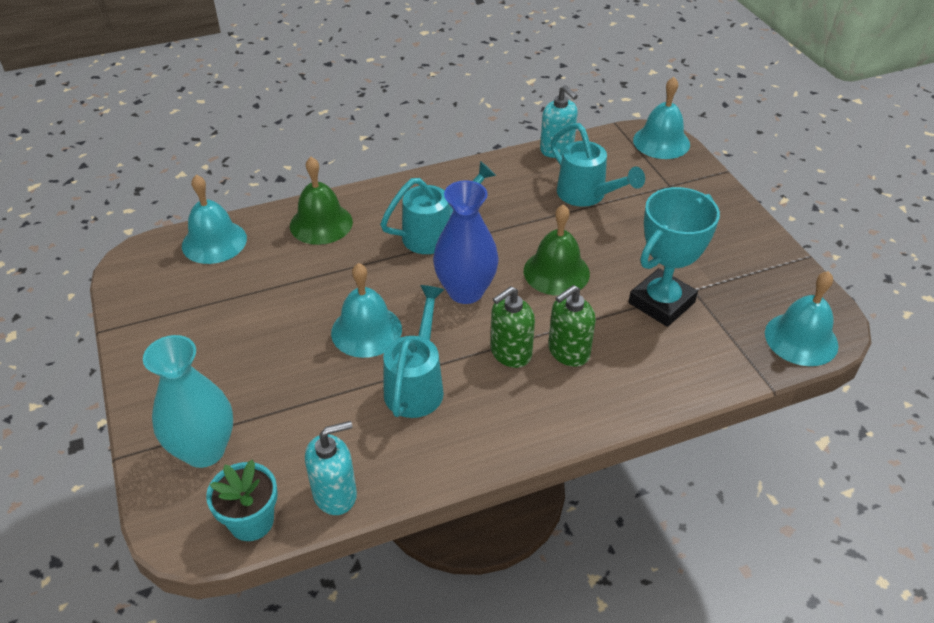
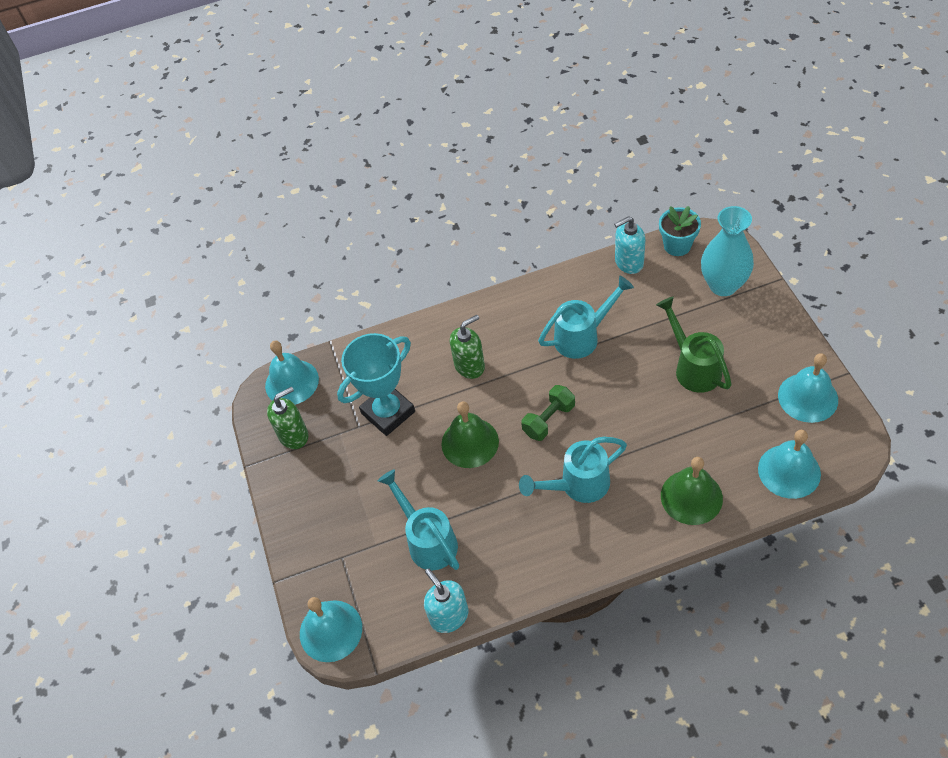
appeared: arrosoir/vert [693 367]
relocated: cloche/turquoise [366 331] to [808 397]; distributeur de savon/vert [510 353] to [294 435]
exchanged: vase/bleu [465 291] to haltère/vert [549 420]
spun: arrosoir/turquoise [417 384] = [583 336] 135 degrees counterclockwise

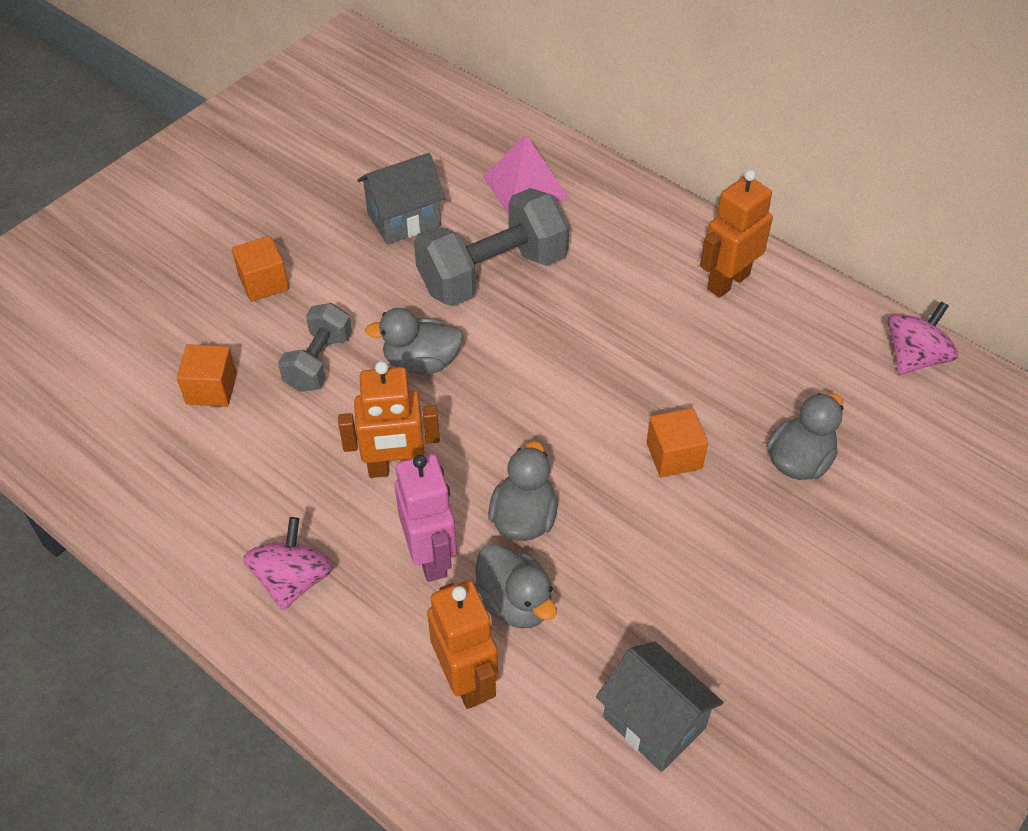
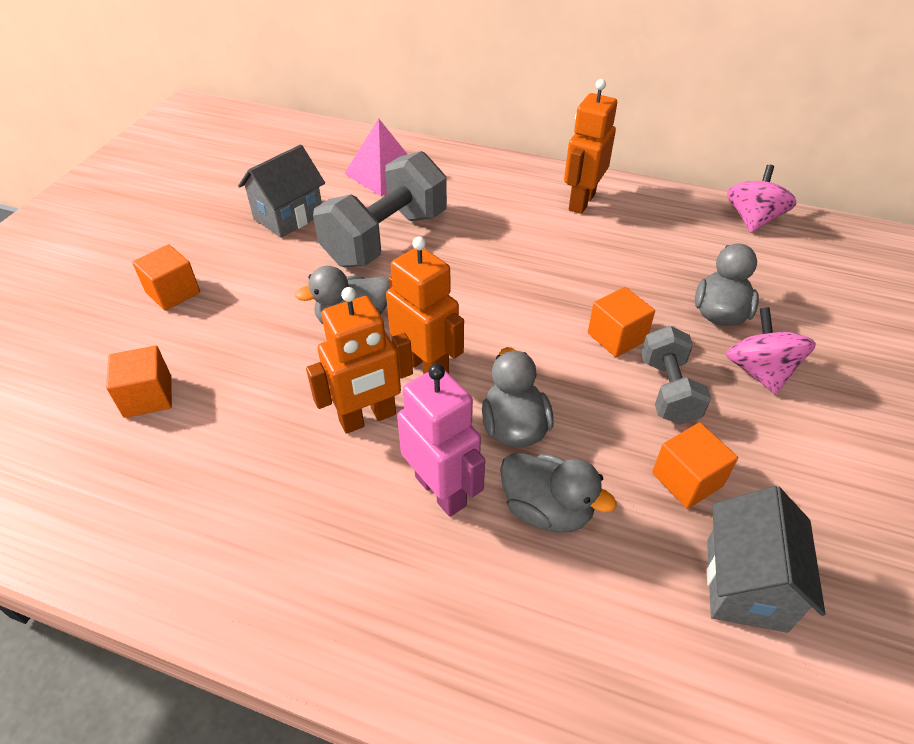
appeared: cube/orange [687 479]
relocated: toupie/rose [293 580] to [759 371]; haltère/gris [318 362] to [668 391]; robot/orange [466 680] to [426 367]
spun: maison/gris [654 722] = [745 584] 75 degrees clockwise

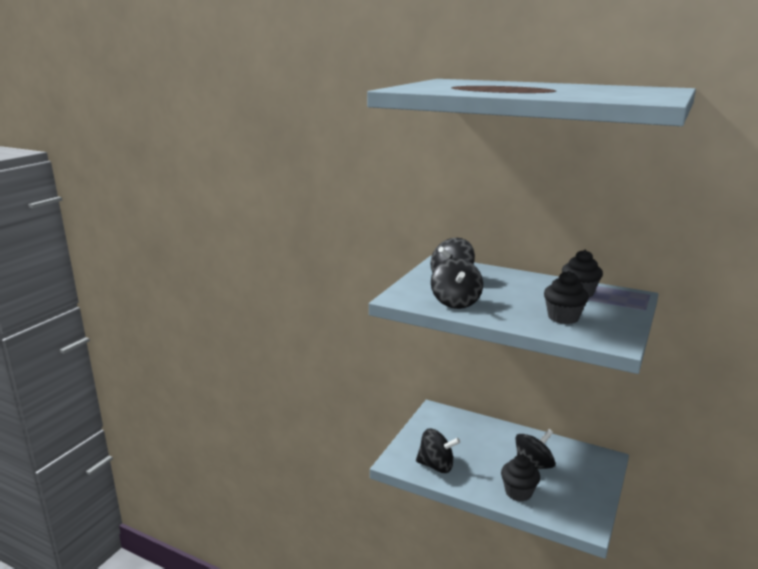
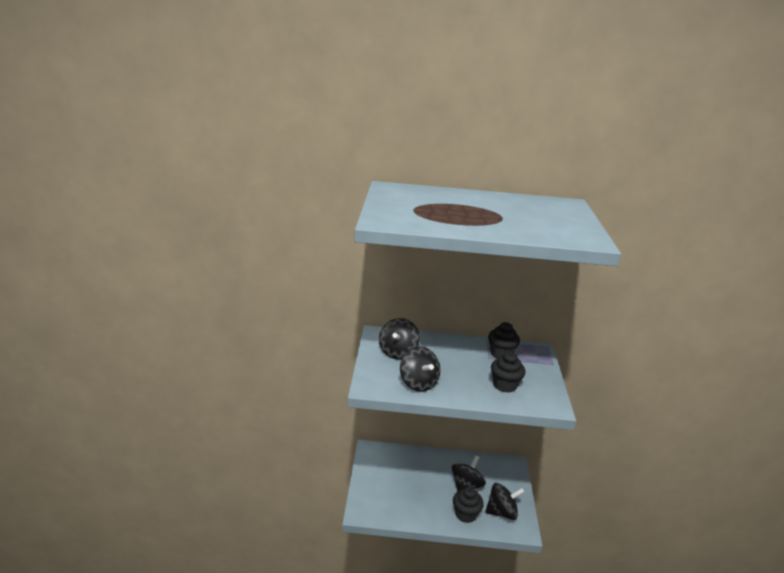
relocated: toupie/noir [436 466] to [502 512]

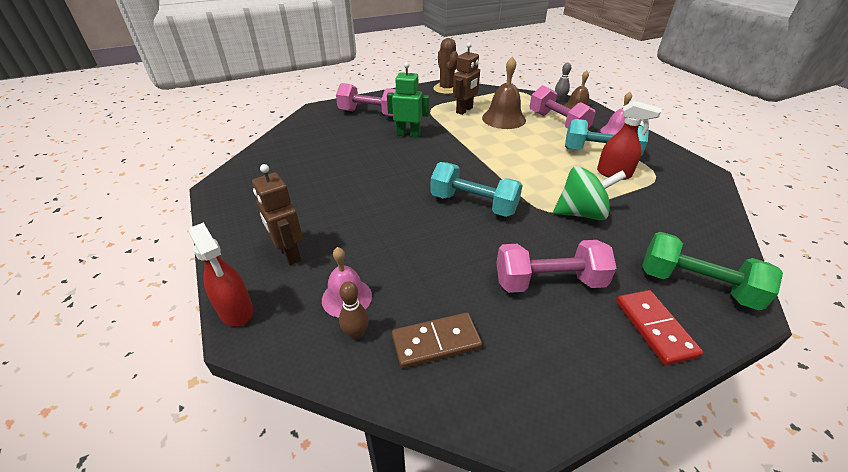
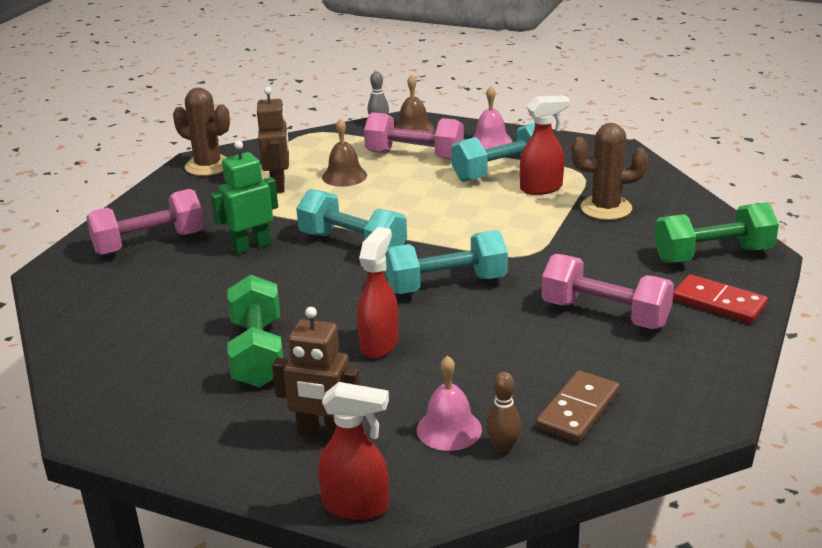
missing: toupie/vert [581 213]
appeared: haltère/vert [258 353]; haltère/turquoise [352 244]; vaporisateur/rouge [379 344]; cactus/marron [606 208]
spun: haltère/rose [548 282] = [605 314] 75 degrees clockwise
size: cloche/marron [503 119] = [344 176] x0.66

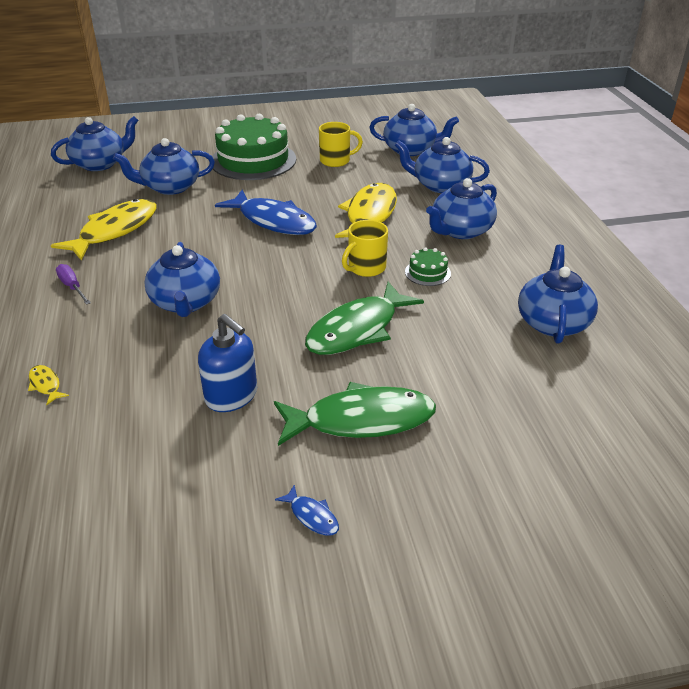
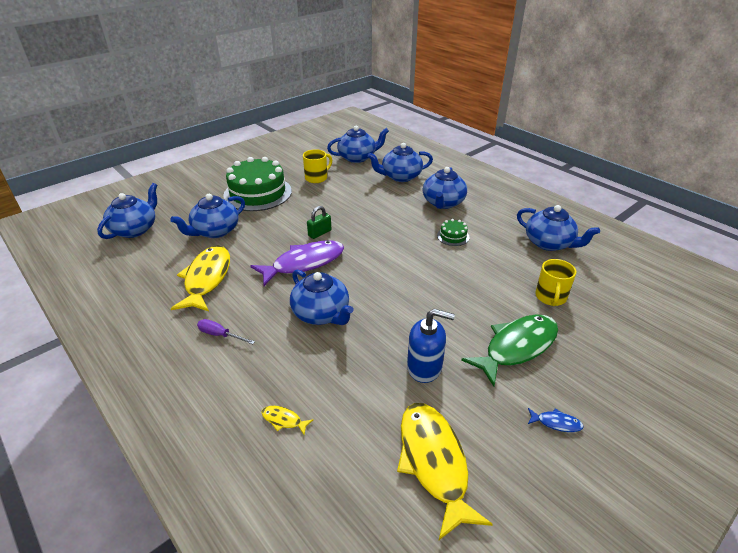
missing: poisson/vert [357 329]
appeared: poisson/violet [304 263]
relocated: poisson/jaune [369 215] to [434 462]; tasse/jaune [366 268] to [550 297]
exchanged: poisson/bleu [273 221] to cadenas/vert [319 233]
spun: théière/bleu [552 322] = [549 243] 150 degrees clockwise

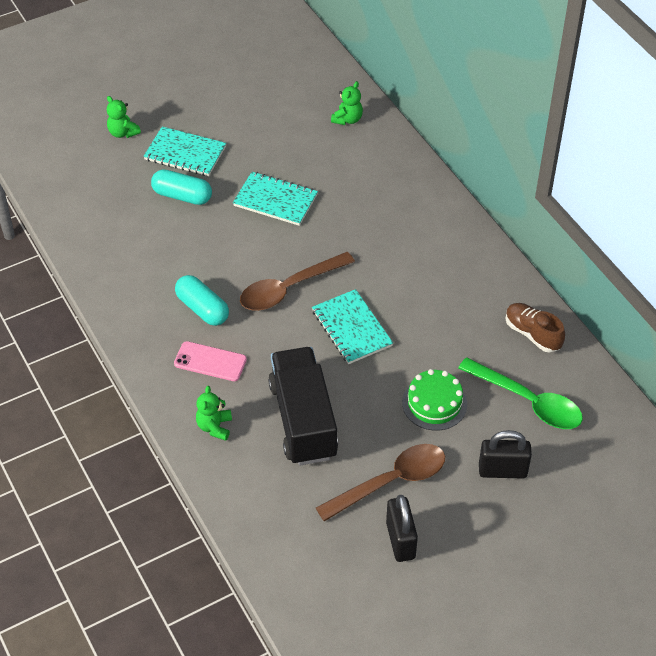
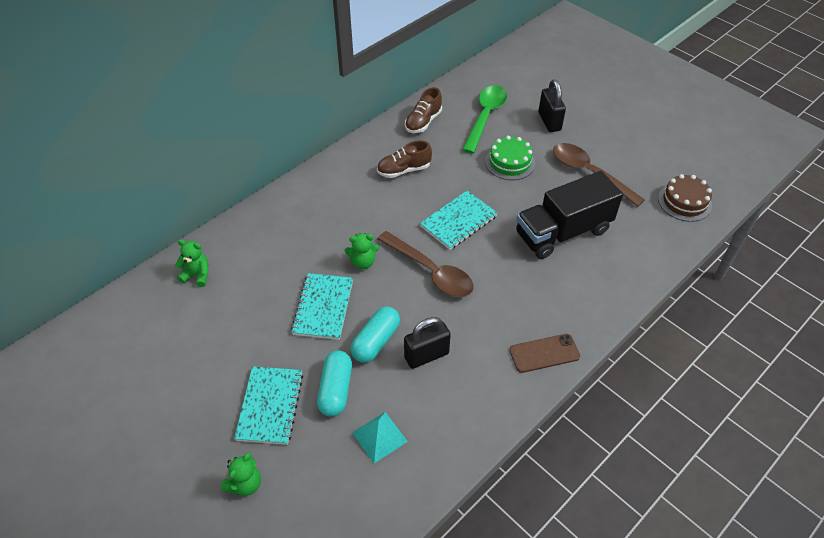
missing: téléphone/rose [210 362]
appeared: pyramide/turquoise [379 437]; chaussure/marron [404 170]; téléphone/marron [544 353]; gâteau/marron [684 202]
relocated: gélule/turquoise [202 309] to [376 341]; ours en peluche/vert [214 427] to [363 262]; cadenas/noir [400 540] to [426 355]

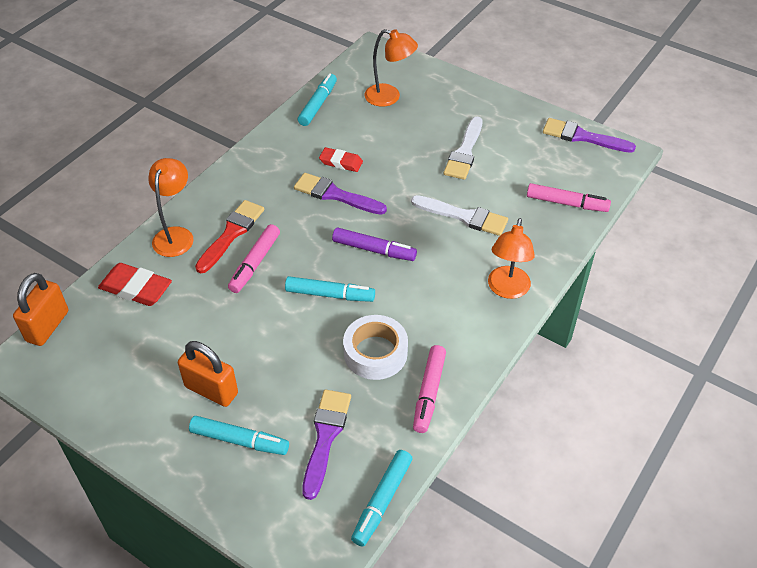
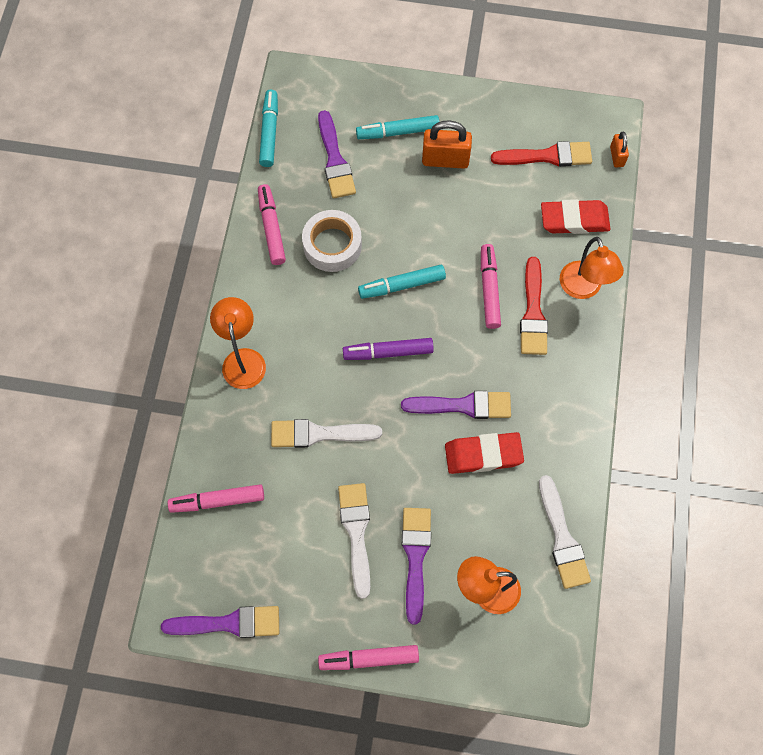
appeared: feutre/rose [369 658]; pinceau/violet [415 557]; pinceau/rouge [547 156]
exchanged: feutre/turquoise [318 104] to pinceau/blanc [562 538]
size: cadenas/orange [47 326] = [616 156] x0.56; gomme/rouge [341 162] = [483 455] x1.54

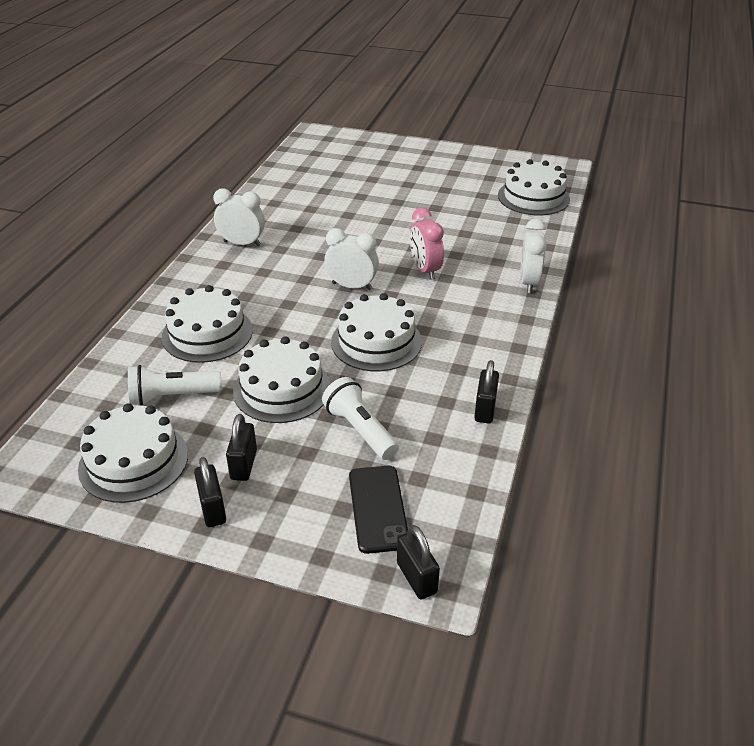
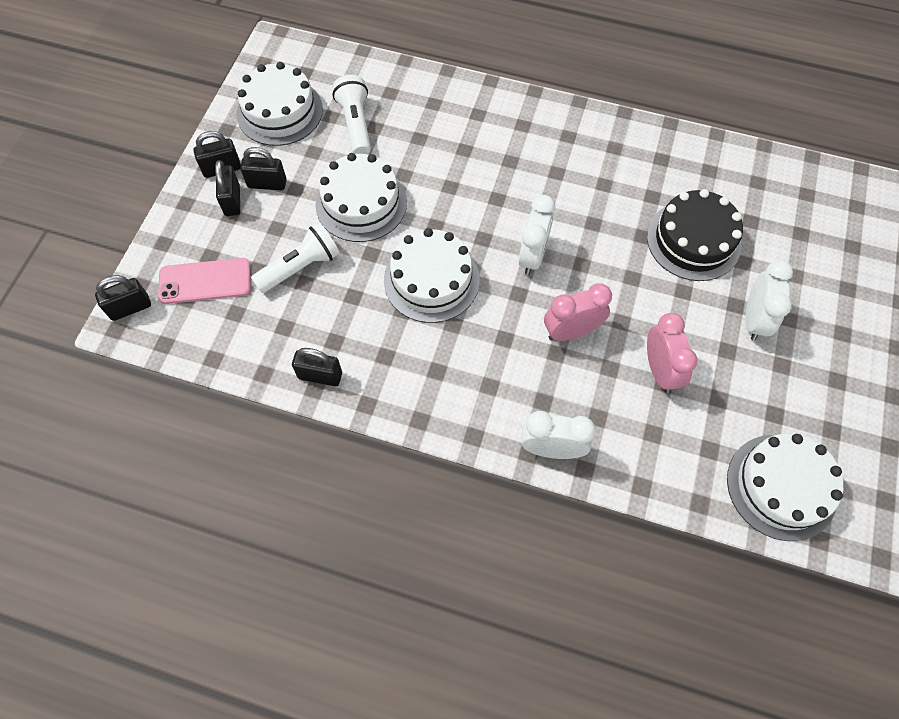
missing: gâteau/blanc [207 333]
appeared: cadenas/noir [232 201]; gâteau/noir [693 240]; réveil/rose [659 370]
relocated: réveil/blanc [242 243] to [754 320]
colour: téléphone/noir [378 508] to téléphone/rose [205 281]

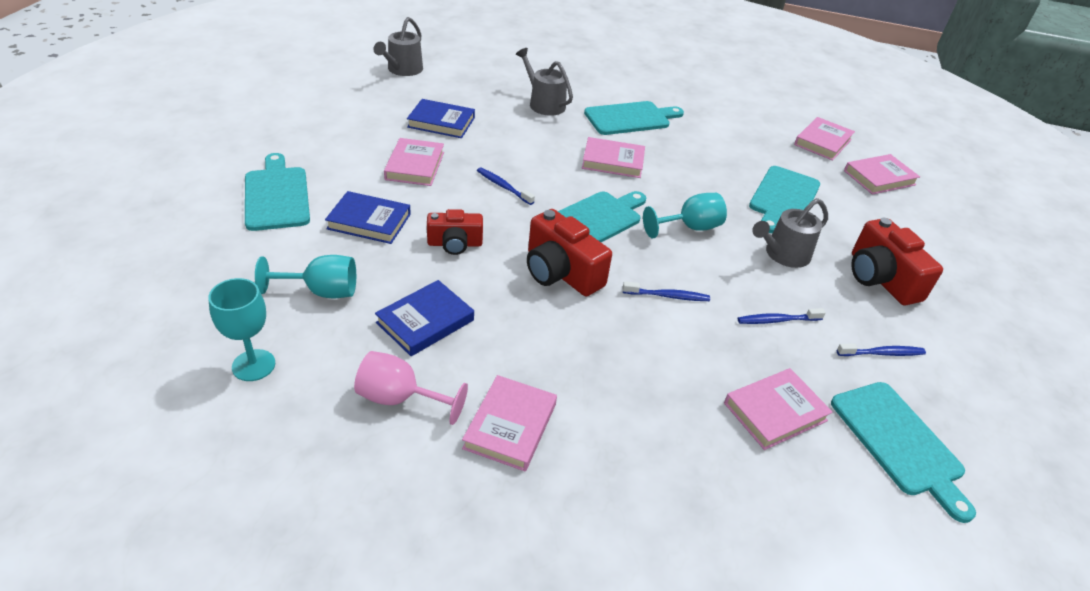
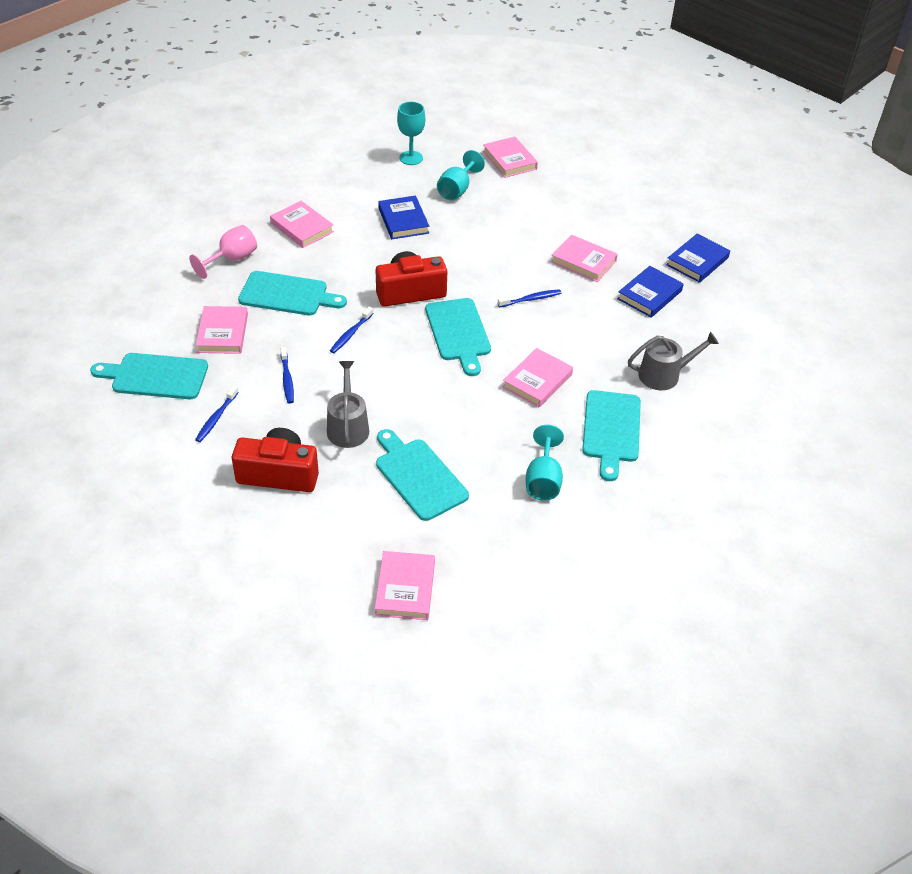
missing: arrosoir/gris [403 70]; appareil photo/rouge [455 244]
relocated: planche à découper/turquoise [276 195] to [287 294]; livre/bleu [369 221] to [697 261]; verre à pied/rose [400 399] to [232 259]; verre à pied/turquoise [689 228] to [543 480]; livre/rose [823 142] to [509 160]
spun: brosse à dents/bleu [777 320] = [287 379] 150 degrees clockwise

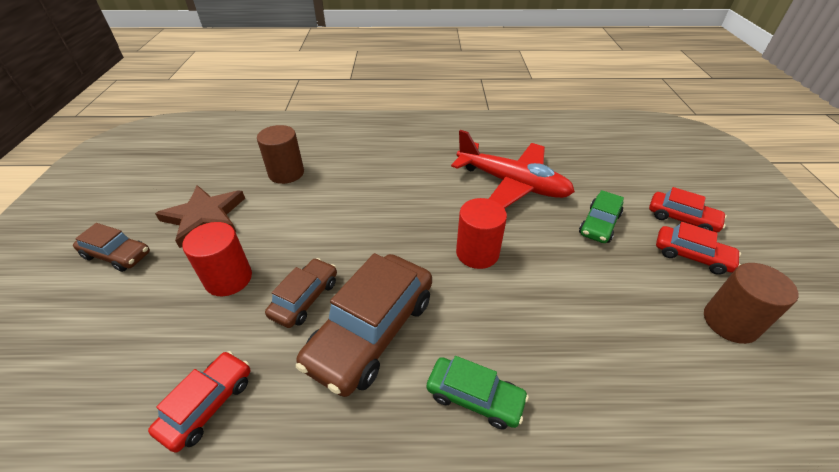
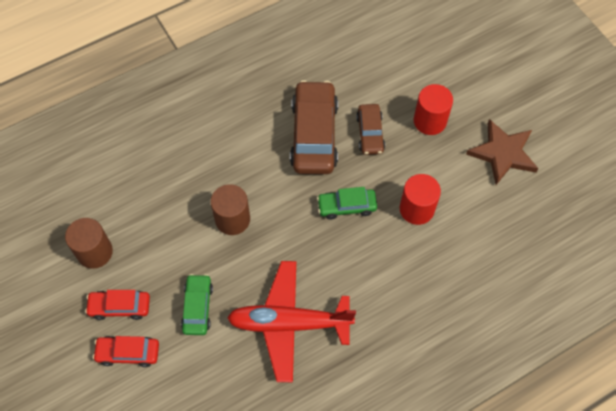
missing: voiture/marron [117 255]; voiture/rouge [208 404]
relocated: cylindre/marron [286 173] to [232 219]; voiture/vert [474 397] to [346 206]; cylindre/rouge [477 253] to [416 209]

